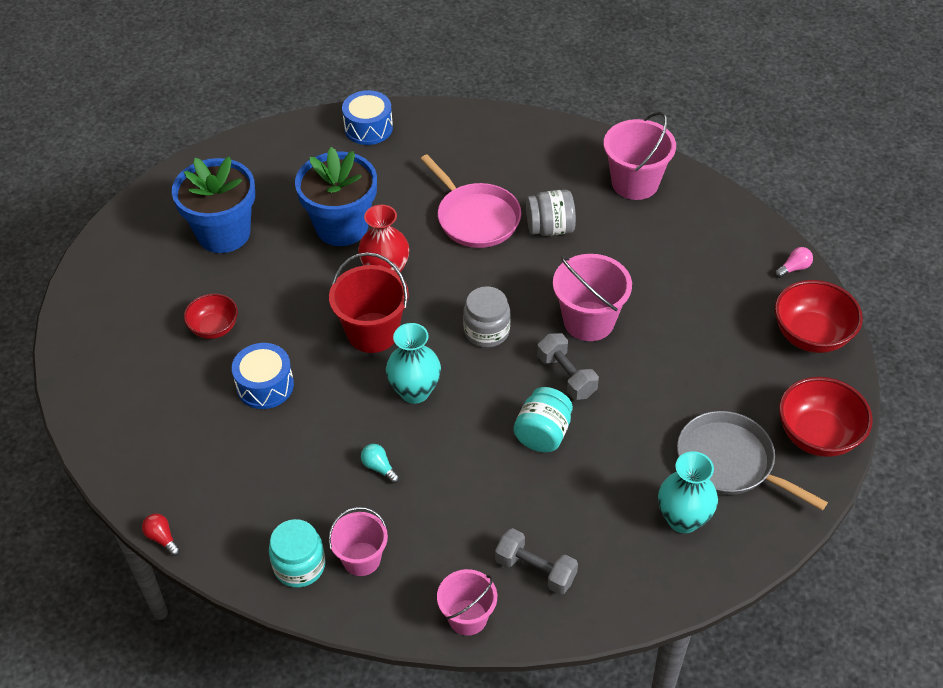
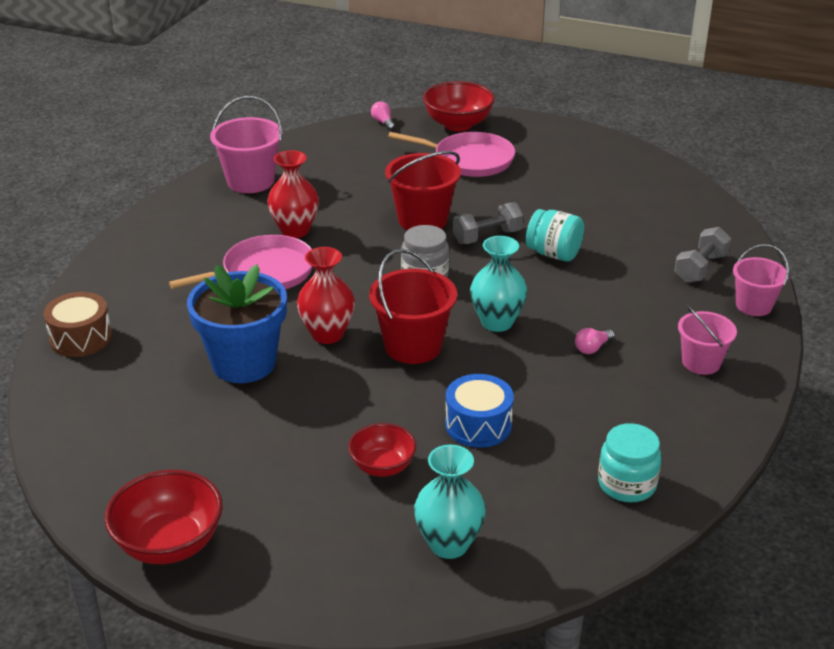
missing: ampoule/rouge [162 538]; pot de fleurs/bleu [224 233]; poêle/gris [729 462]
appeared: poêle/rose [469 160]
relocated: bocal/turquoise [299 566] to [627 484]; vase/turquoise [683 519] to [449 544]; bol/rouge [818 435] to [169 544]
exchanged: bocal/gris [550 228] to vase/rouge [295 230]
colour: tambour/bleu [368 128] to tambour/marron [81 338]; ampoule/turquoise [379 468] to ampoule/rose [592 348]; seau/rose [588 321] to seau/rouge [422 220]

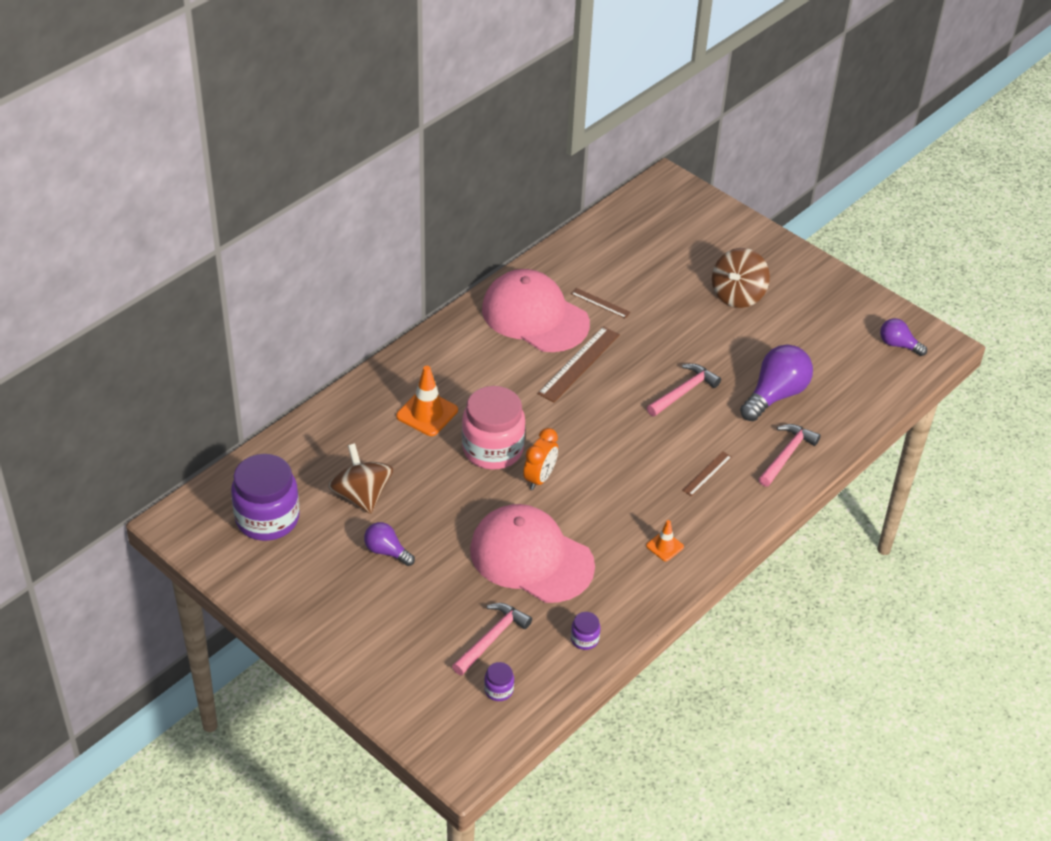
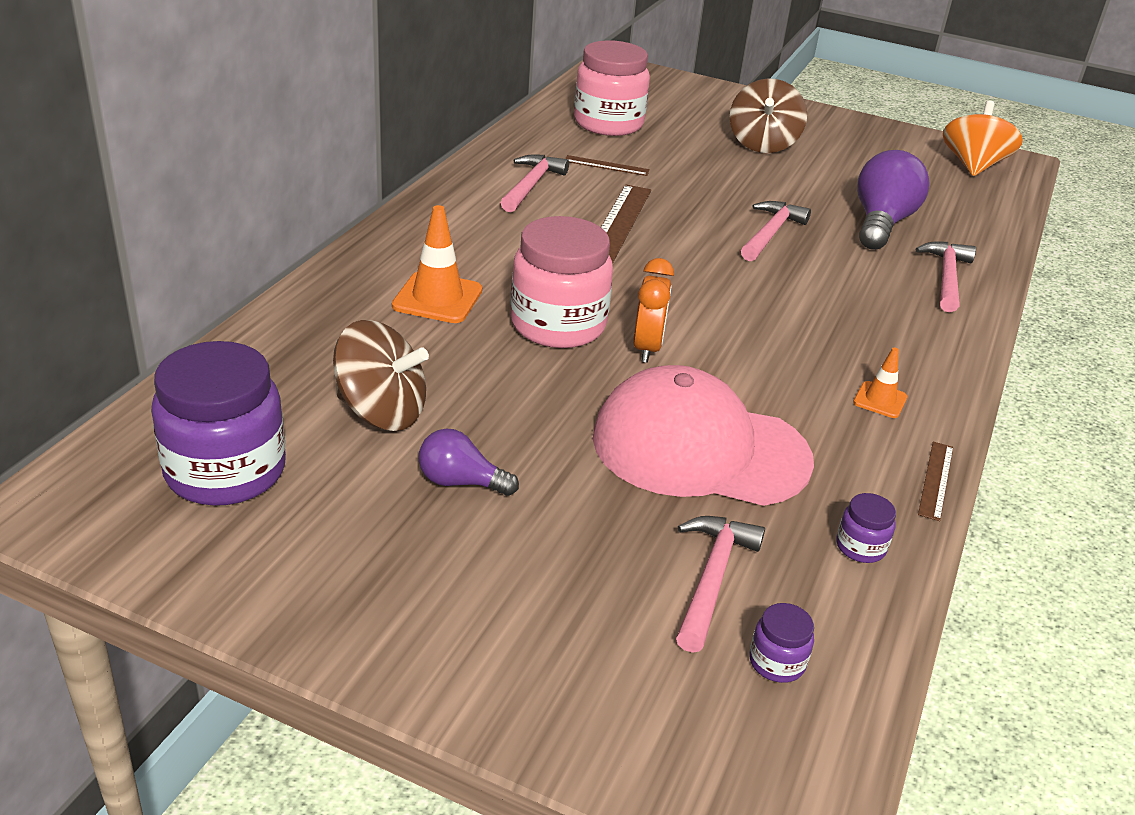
appeared: bocal/rose [608 123]
relocated: règle/marron [707 473] to [936 480]
exchanged: casquette/rose [534 316] to marteau/rose [531 185]; ampoule/violet [898 345] to toupie/orange [973 166]
spun: toupie/marron [361 495] = [381 412] 150 degrees clockwise

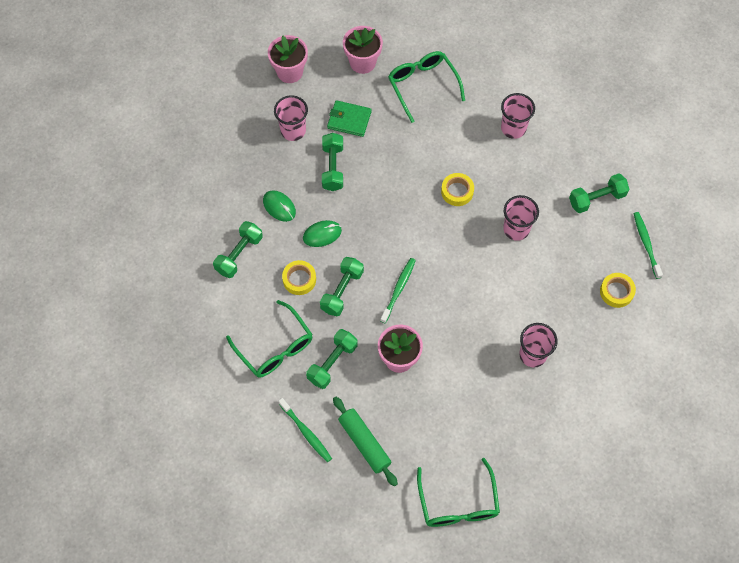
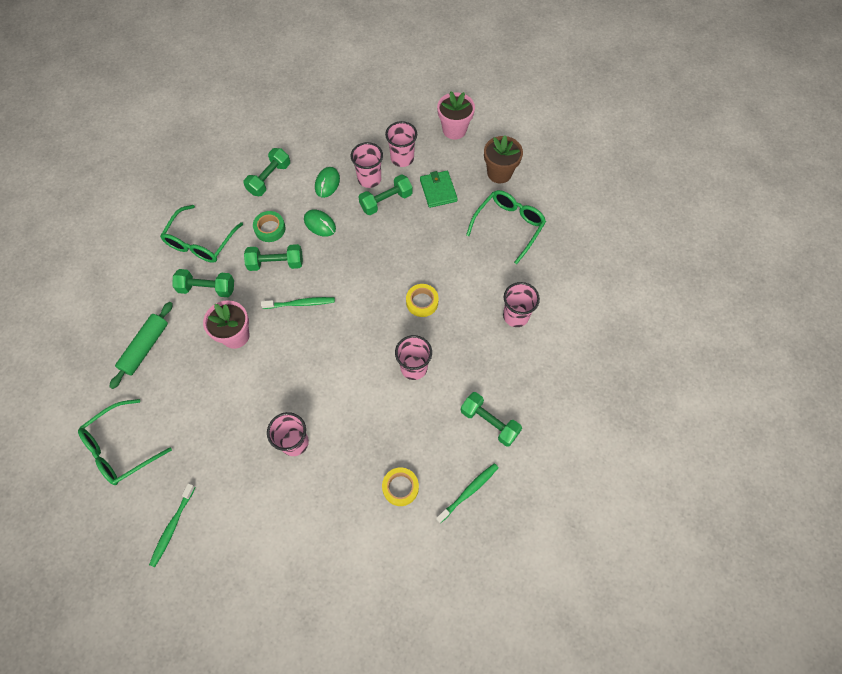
appeared: gobelet/rose [369 179]
relocated: brosse à dents/vert [306 432] to [172 527]
colour: ruban adhésif/jaune [299 279] to ruban adhésif/vert [270 229]; pot de fleurs/rose [362 62] to pot de fleurs/marron [499 173]
spun: haltère/vert [239 254] = [269 178] 60 degrees counterclockwise

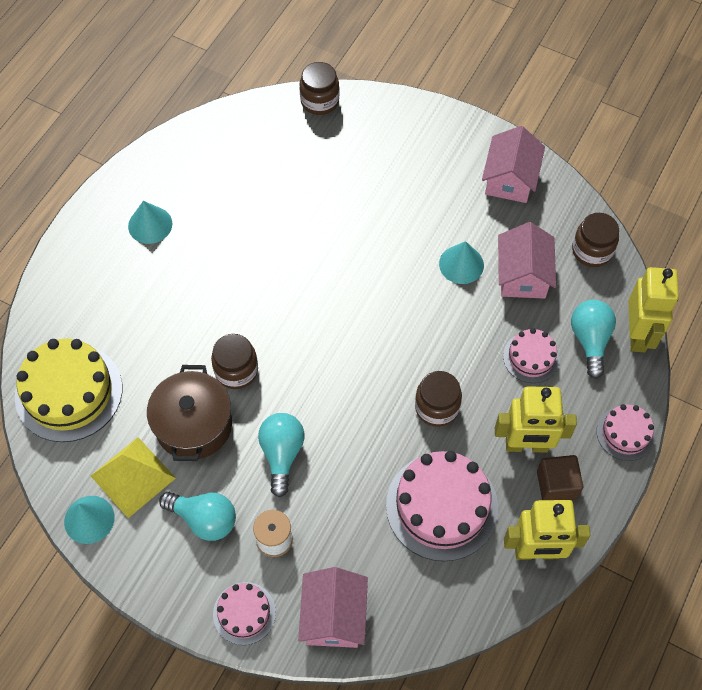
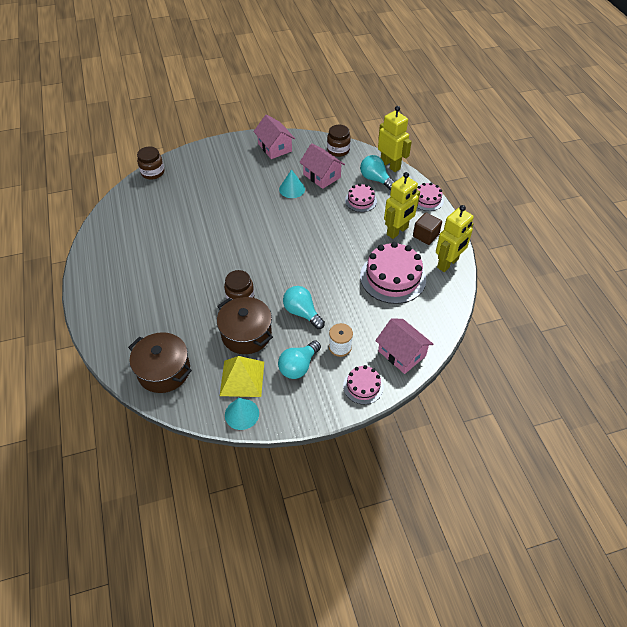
missing: cône/turquoise [150 225]; bocal/marron [436 407]
exchanged: gâteau/jaune [69 392] to marmite/marron [164 371]
spun: ampoule/turquoise [204 519] = [298 366] 150 degrees clockwise

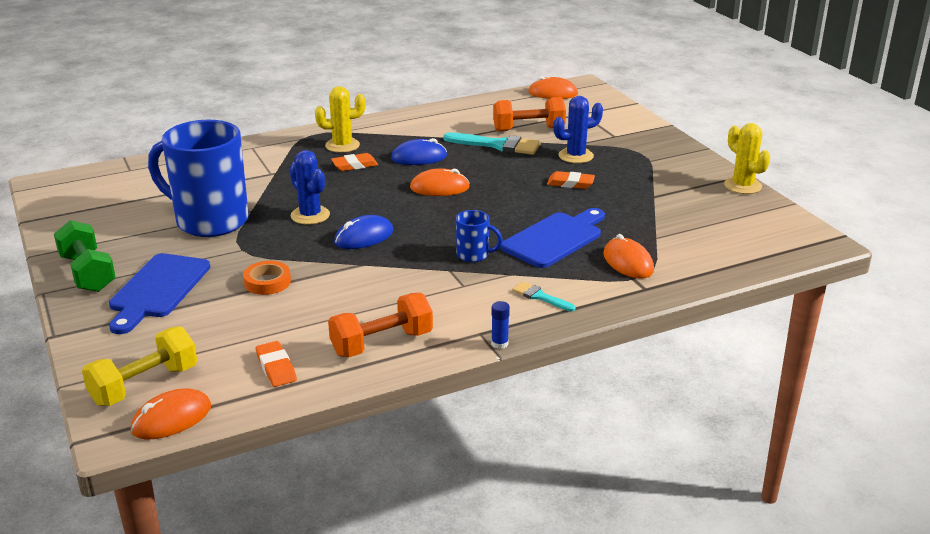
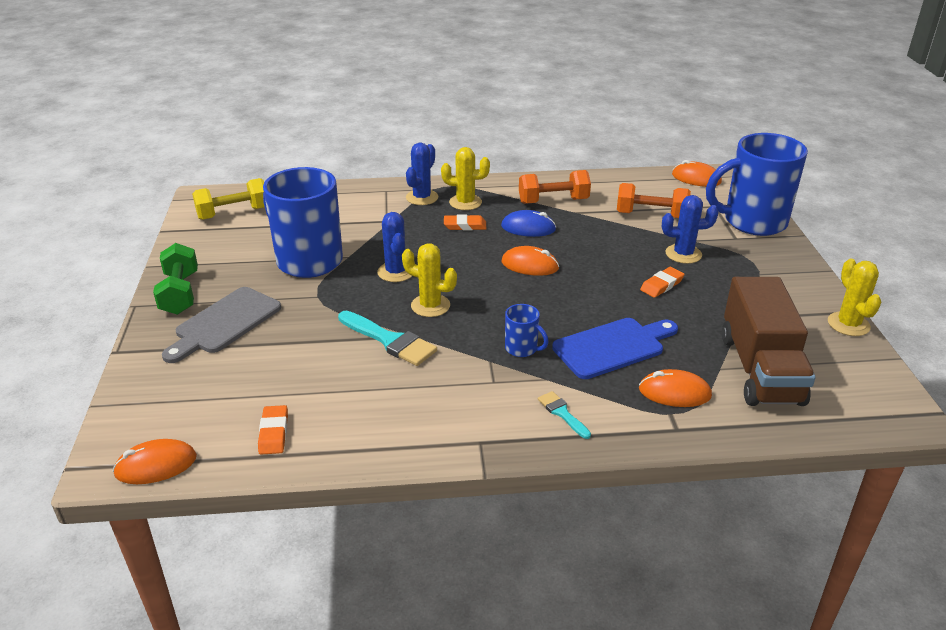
missing: ruban adhésif/orange [267 282]; bâton de colle/bleu [499 344]
appeared: cactus/bleu [422 197]; tasse/bleu [752 222]; camion/marron [760 369]
relocated: haltère/jaune [144 385] to [233 213]; haltère/orange [382 343] to [553 201]; pinceau/turquoise [498 145] to [390 340]
exchanged: souris/bleu [364 237] to cactus/jaune [430 306]
colour: planche à découper/bleu [158 290] to planche à découper/gris [224 323]
spun: gomme/orange [570 183] = [661 285] 75 degrees counterclockwise; souris/orange [628 262] = [674 392] 75 degrees counterclockwise

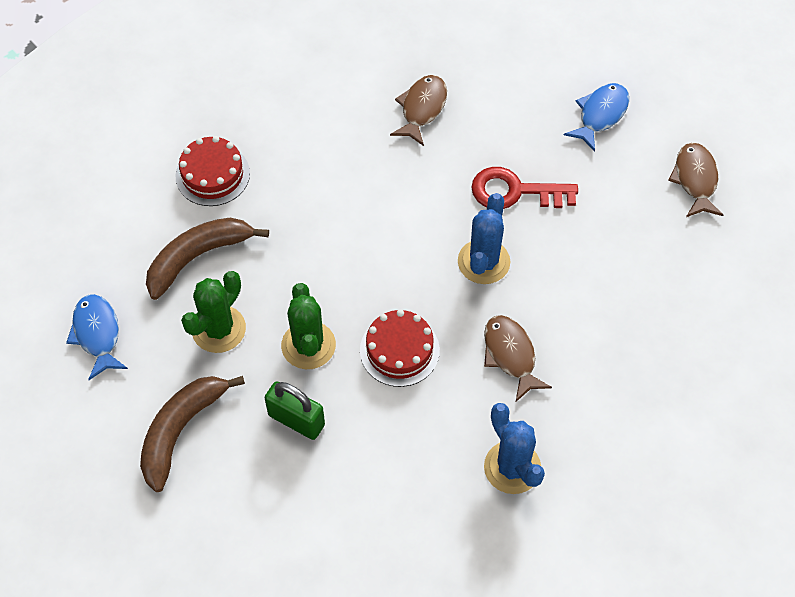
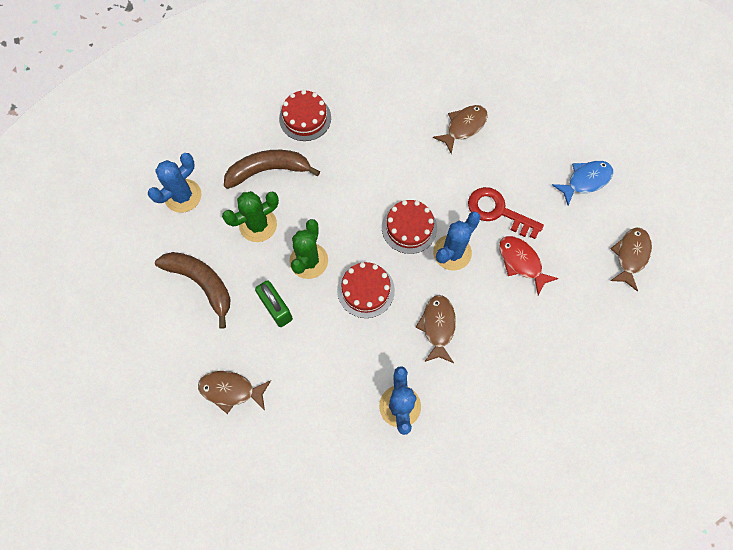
appeared: poisson/marron [231 390]; gâteau/rouge [409 227]; poisson/rouge [521 262]
exchanged: poisson/bleu [97 334] to cactus/bleu [183 196]
spun: banane/marron [180 431] = [201 283] 75 degrees clockwise

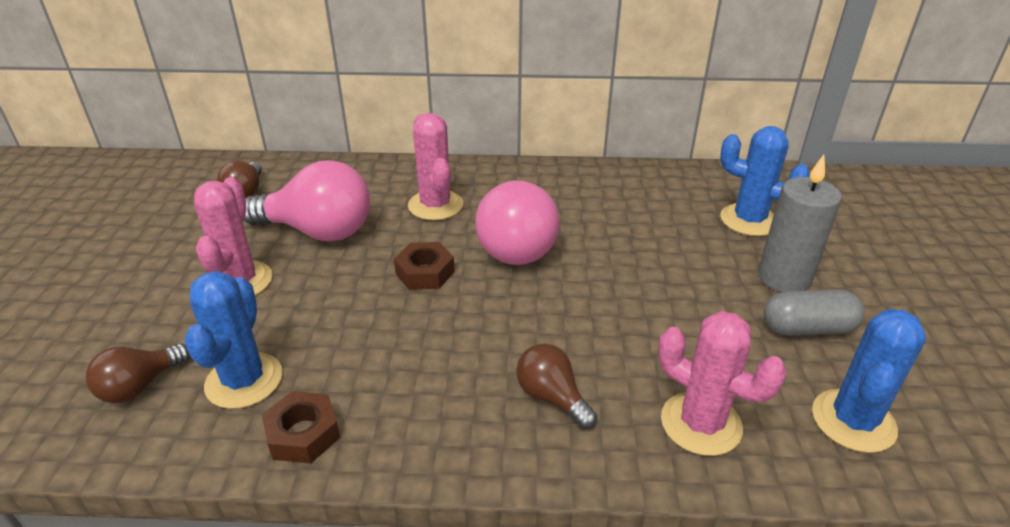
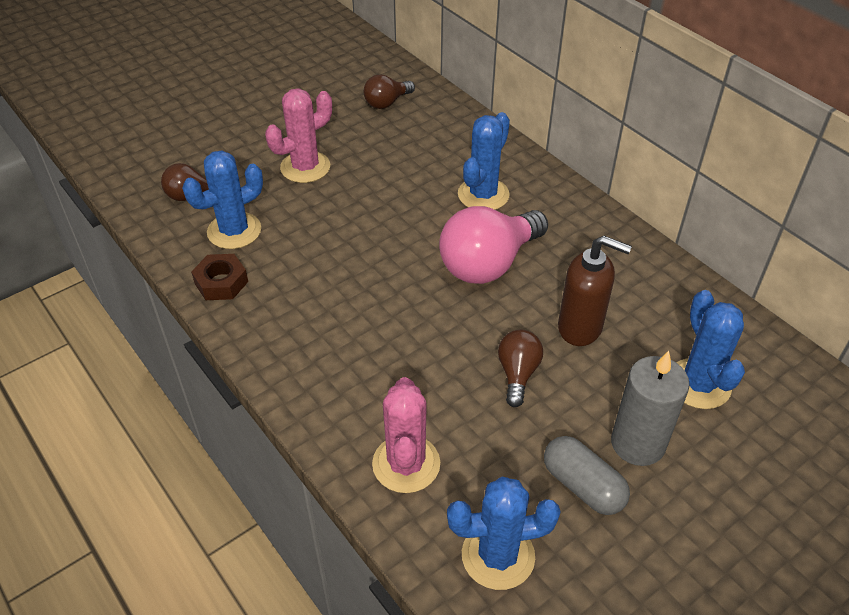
missing: ampoule/rose [318 231]; écrou/marron [425 272]
appeared: distributeur de savon/marron [580 327]
relocated: ampoule/marron [552 397] to [517 373]
colour: cactus/rose [435 205] to cactus/bleu [483 195]

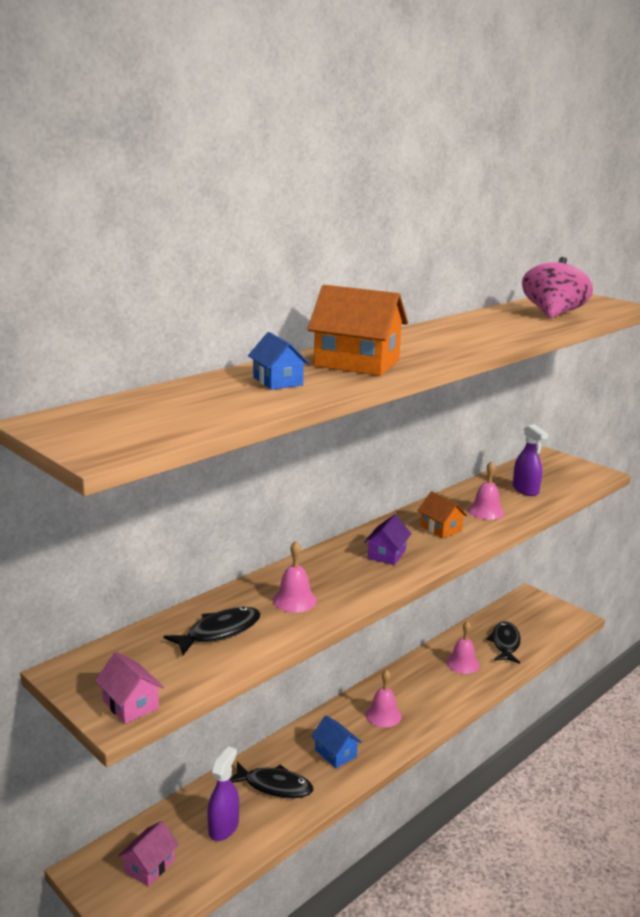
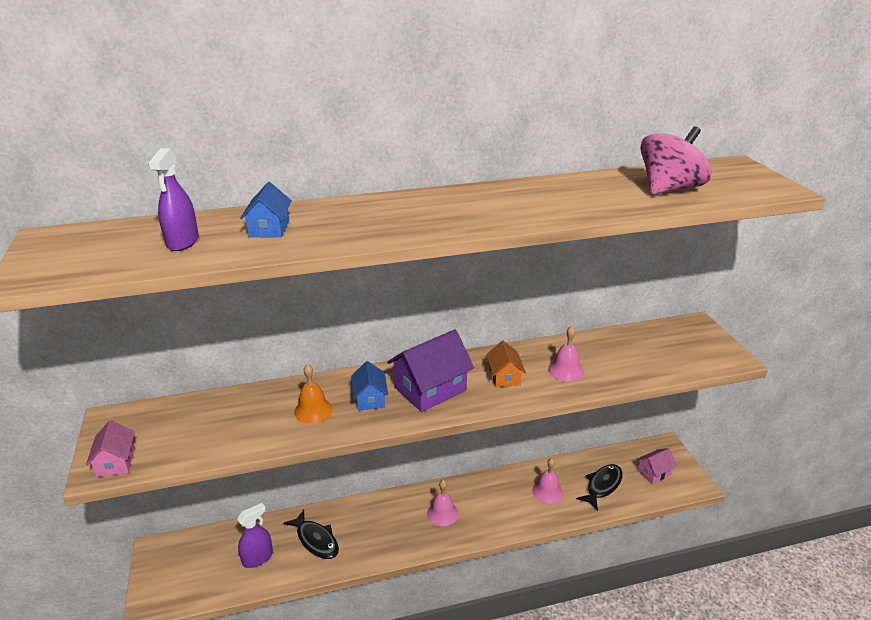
missing: poisson/noir [219 632]; maison/orange [357 363]
relocated: maison/rose [149 866] to [654 472]; maison/bleu [335 753] to [370 398]; vaporisateur/violet [525 490] to [183 242]
colour: cloche/rose [294 600] to cloche/orange [313 410]
size: maison/violet [386 554] = [430 389] x1.78

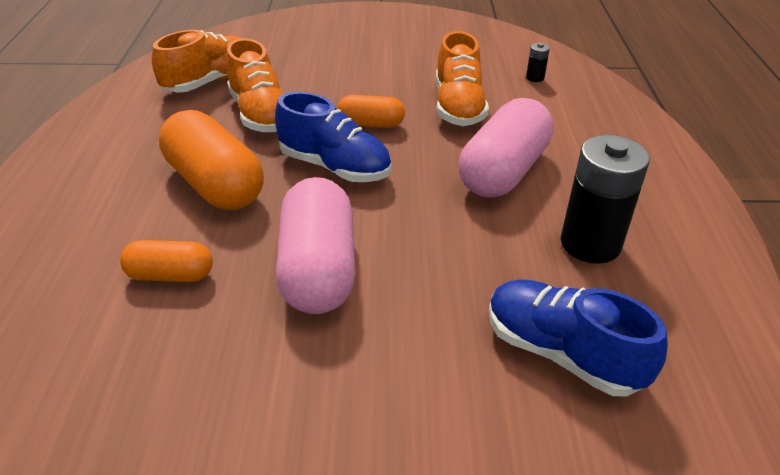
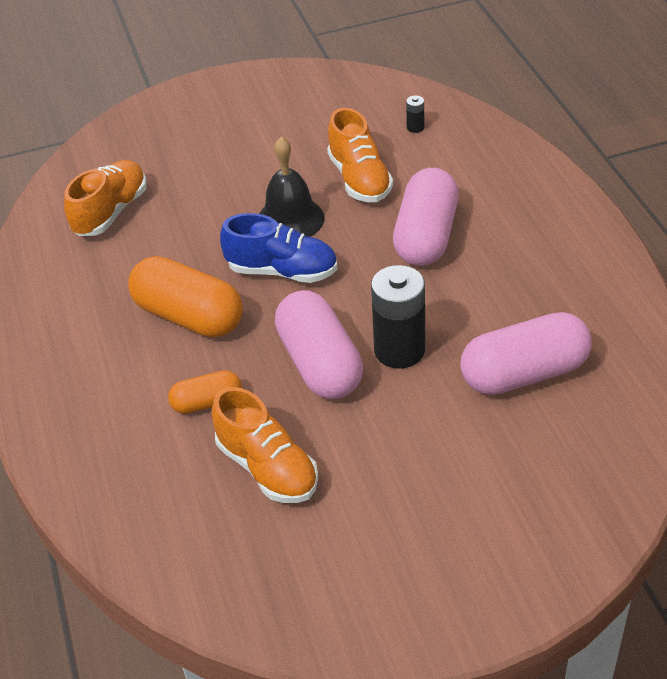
relocated: chaussure/orange [260 114] to [267 468]; pile/noir [590 244] to [399 350]
exchanged: gélule/orange [370 124] to cloche/noir [290 219]; chaussure/bleu [561 353] to gélule/rose [524 373]

